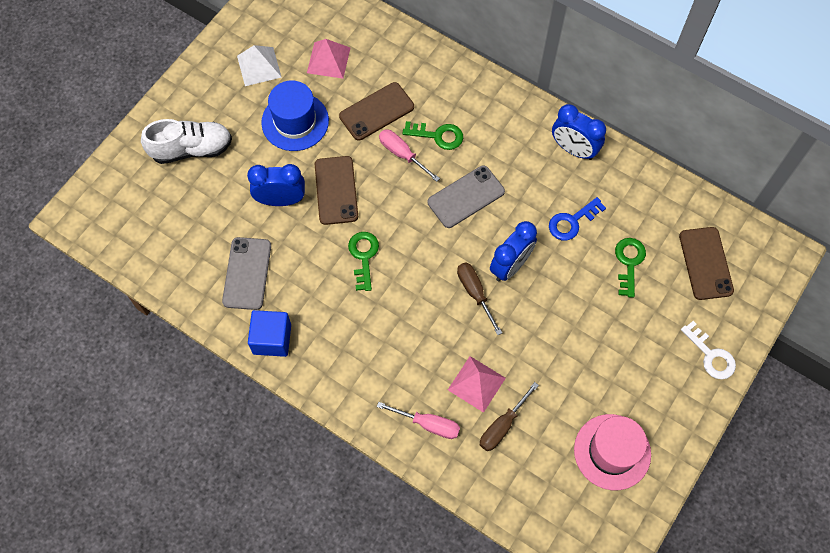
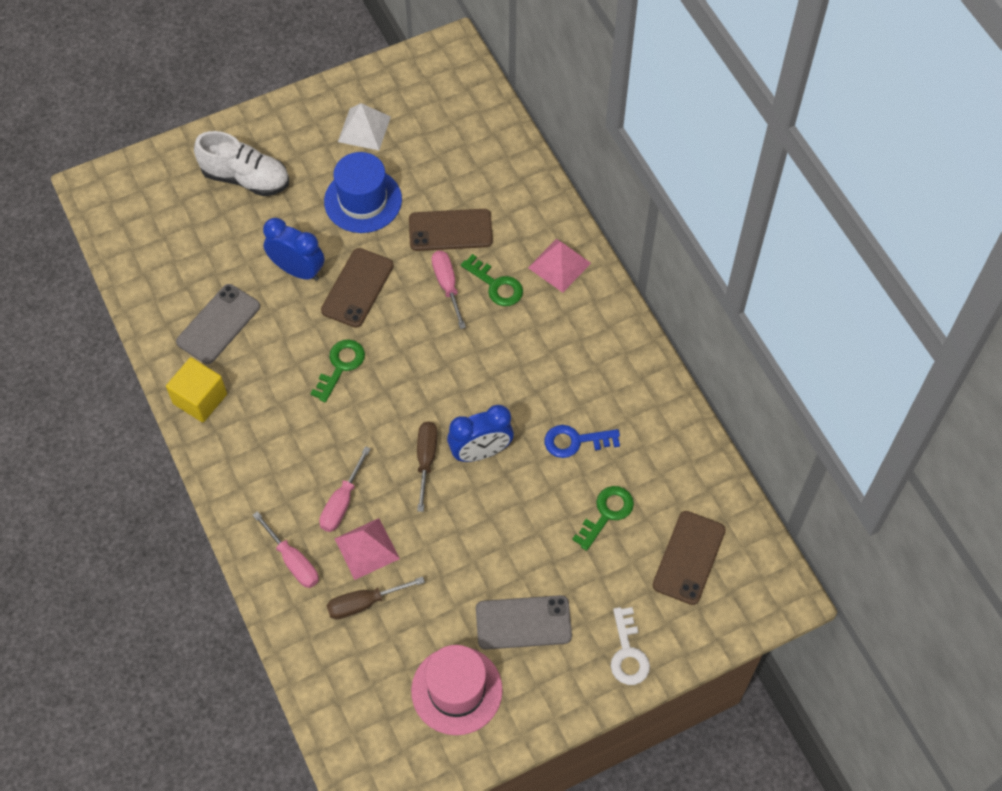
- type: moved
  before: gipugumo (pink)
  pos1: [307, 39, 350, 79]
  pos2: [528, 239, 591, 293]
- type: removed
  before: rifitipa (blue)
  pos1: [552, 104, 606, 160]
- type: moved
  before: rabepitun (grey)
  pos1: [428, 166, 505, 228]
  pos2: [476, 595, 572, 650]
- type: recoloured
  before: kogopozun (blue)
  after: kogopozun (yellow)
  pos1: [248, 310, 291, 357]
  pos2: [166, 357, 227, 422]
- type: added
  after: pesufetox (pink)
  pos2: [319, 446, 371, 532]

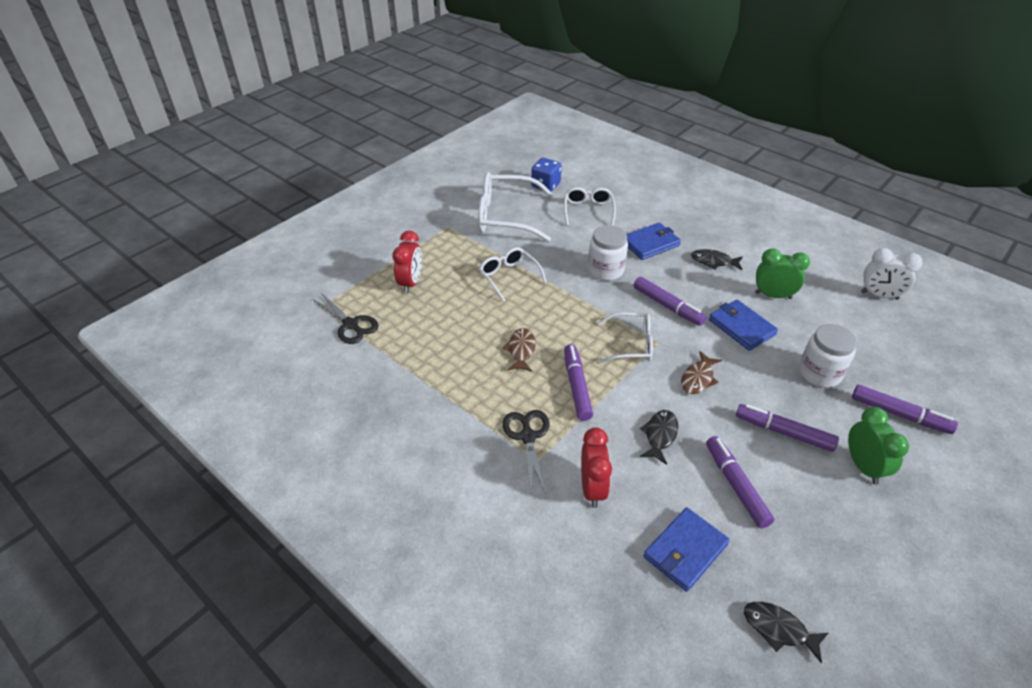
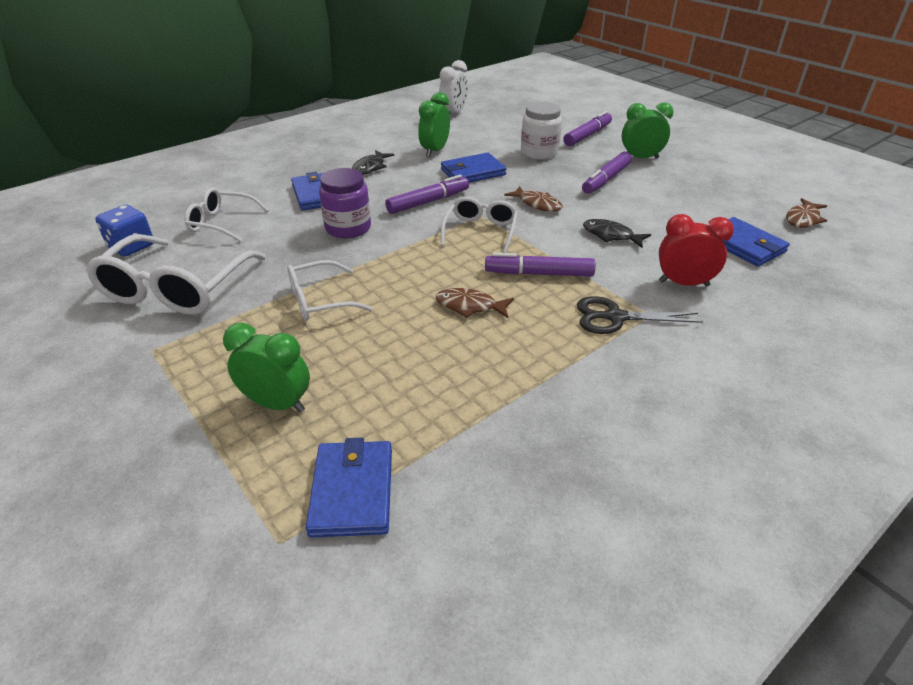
- type: recoloured
  before: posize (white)
  after: posize (purple)
  pos1: [588, 225, 628, 281]
  pos2: [319, 168, 371, 239]
- type: recoloured
  before: rifitipa (red)
  after: rifitipa (green)
  pos1: [393, 231, 422, 294]
  pos2: [223, 323, 310, 412]
- type: replaced
  before: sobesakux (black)
  after: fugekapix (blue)
  pos1: [312, 293, 379, 344]
  pos2: [306, 438, 392, 538]
- type: removed
  before: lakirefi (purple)
  pos1: [706, 436, 774, 528]
- type: recoloured
  before: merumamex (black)
  after: merumamex (brown)
  pos1: [744, 602, 828, 663]
  pos2: [786, 198, 827, 228]

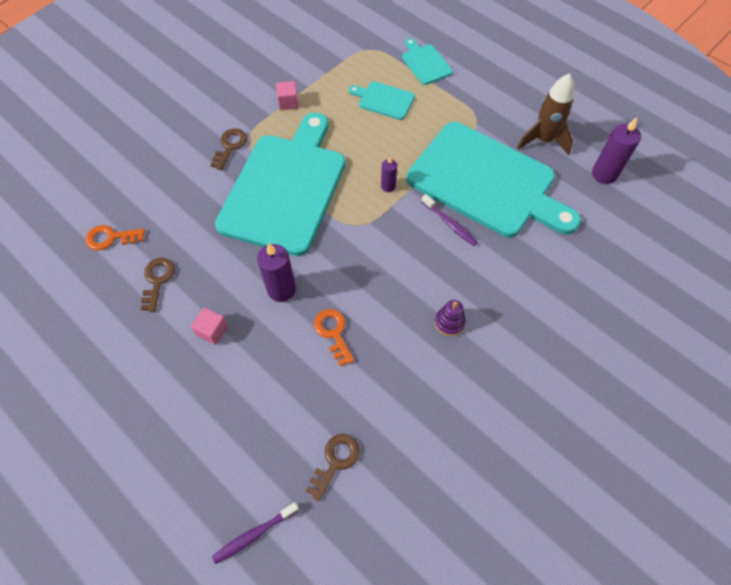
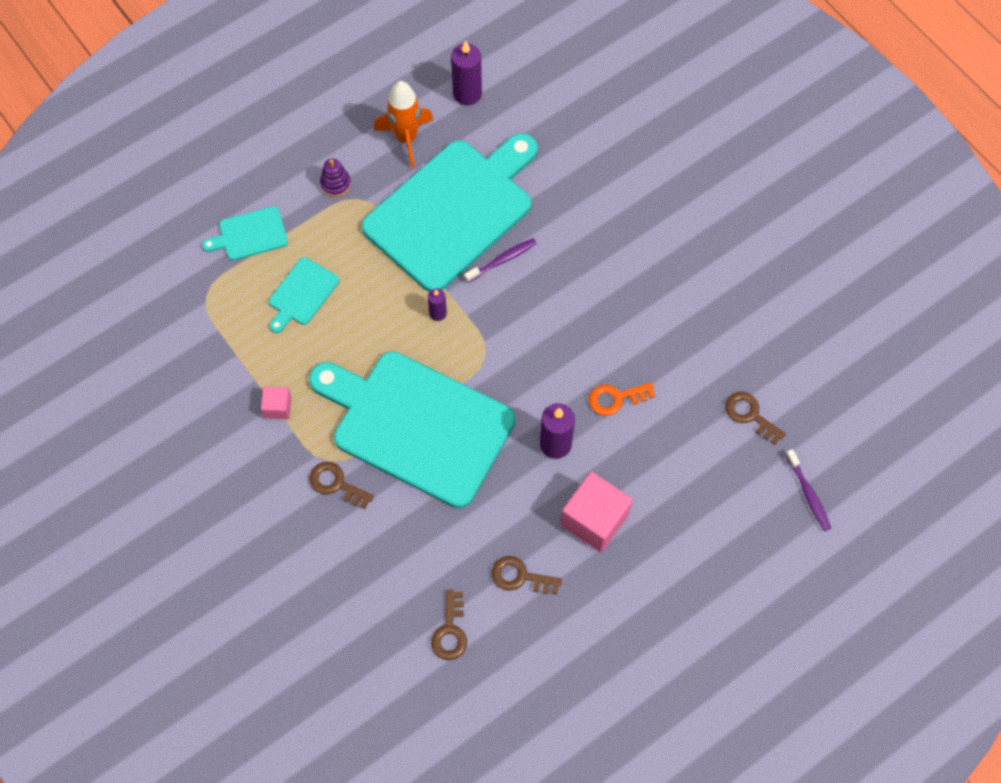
- type: recoloured
  before: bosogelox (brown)
  after: bosogelox (orange)
  pos1: [517, 73, 574, 155]
  pos2: [374, 81, 433, 168]
- type: recoloured
  before: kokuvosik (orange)
  after: kokuvosik (brown)
  pos1: [85, 225, 145, 250]
  pos2: [431, 590, 467, 660]
- type: moved
  before: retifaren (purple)
  pos1: [435, 300, 466, 336]
  pos2: [320, 159, 351, 197]
- type: resized
  before: kogopozun (pink)
  pos1: [191, 308, 228, 345]
  pos2: [561, 472, 633, 552]
  scale: 1.95

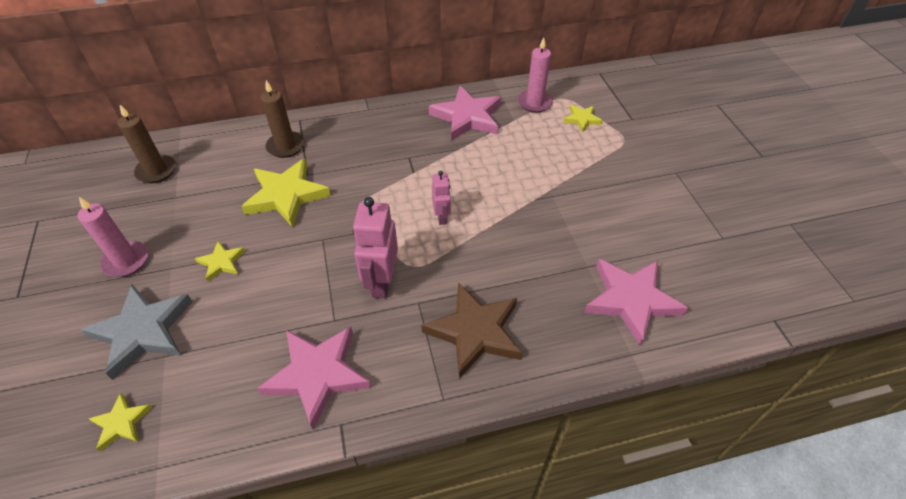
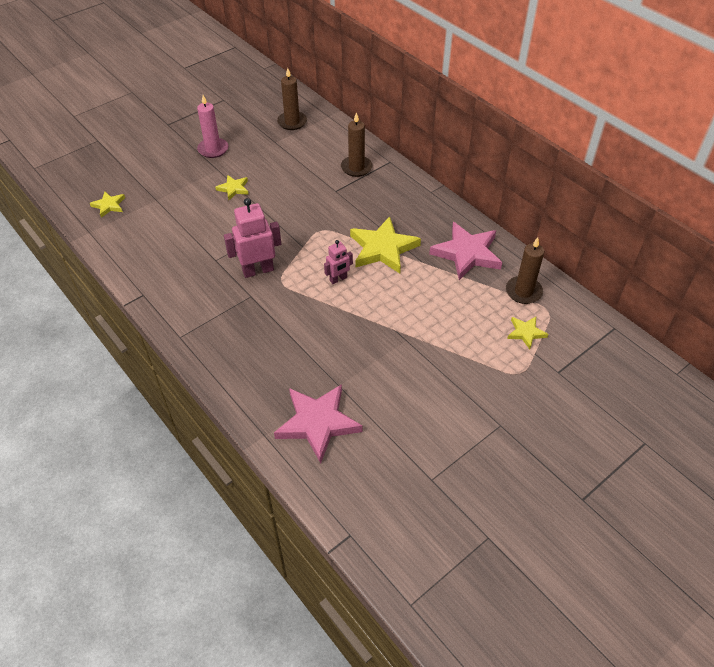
- type: recoloured
  before: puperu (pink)
  after: puperu (brown)
  pos1: [517, 37, 553, 113]
  pos2: [506, 237, 544, 304]
- type: moved
  before: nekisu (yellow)
  pos1: [241, 158, 331, 228]
  pos2: [350, 217, 421, 273]
- type: removed
  before: nekisu (brown)
  pos1: [421, 282, 522, 379]
- type: removed
  before: nekisu (grey)
  pos1: [81, 284, 193, 380]
- type: removed
  before: nekisu (pink)
  pos1: [257, 327, 371, 429]

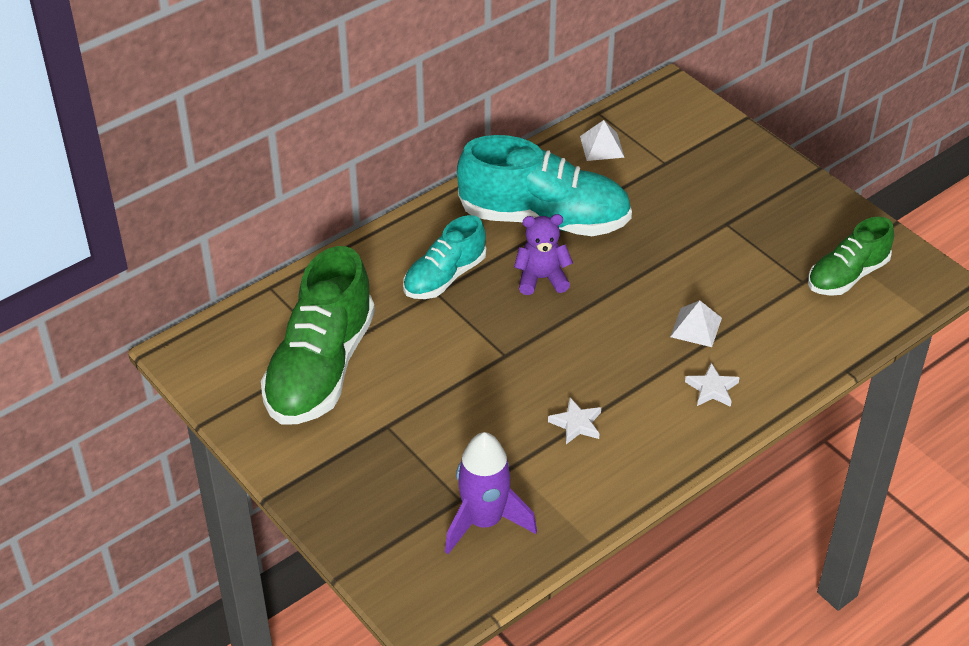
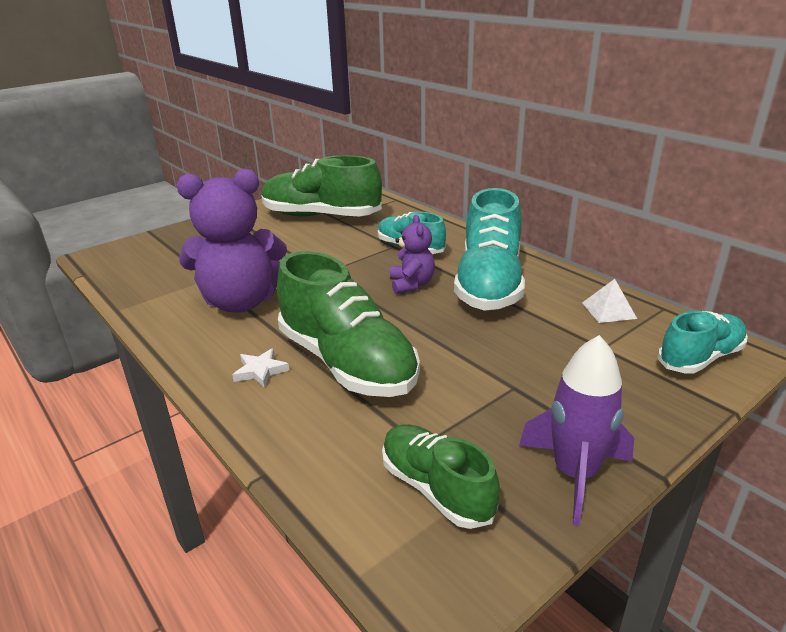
- type: replaced
  before: gipugumo (white)
  after: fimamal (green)
  pos1: [670, 300, 722, 347]
  pos2: [277, 251, 420, 397]
- type: replaced
  before: nekisu (white)
  after: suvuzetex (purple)
  pos1: [548, 398, 601, 444]
  pos2: [177, 169, 287, 313]
- type: moved
  before: bosogelox (purple)
  pos1: [445, 432, 537, 554]
  pos2: [519, 335, 634, 526]
- type: added
  after: fimamal (turquoise)
  pos2: [658, 311, 748, 373]

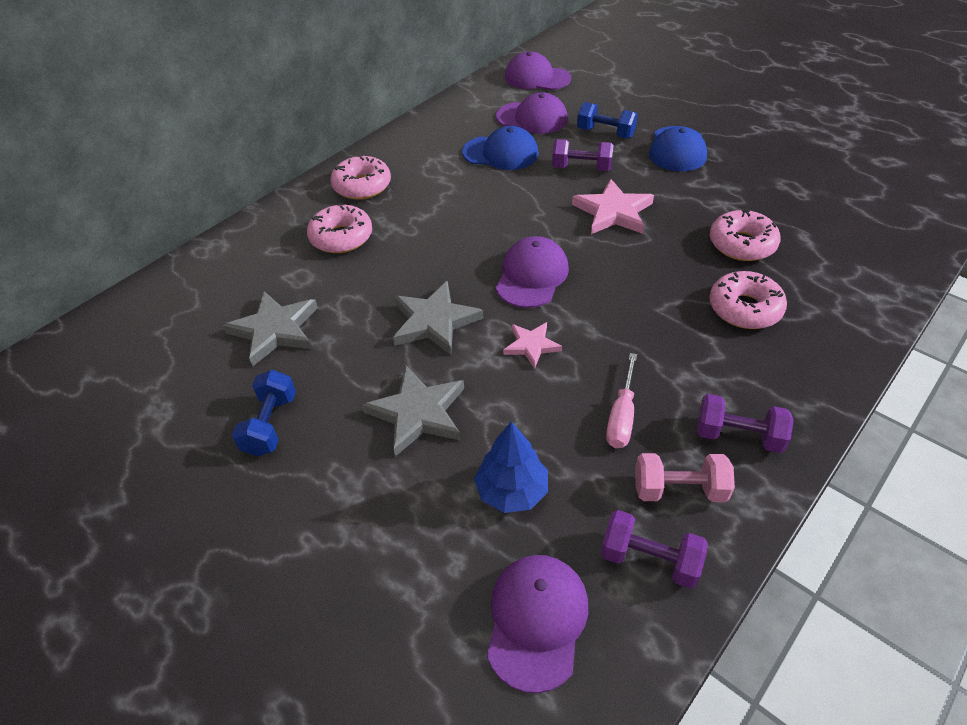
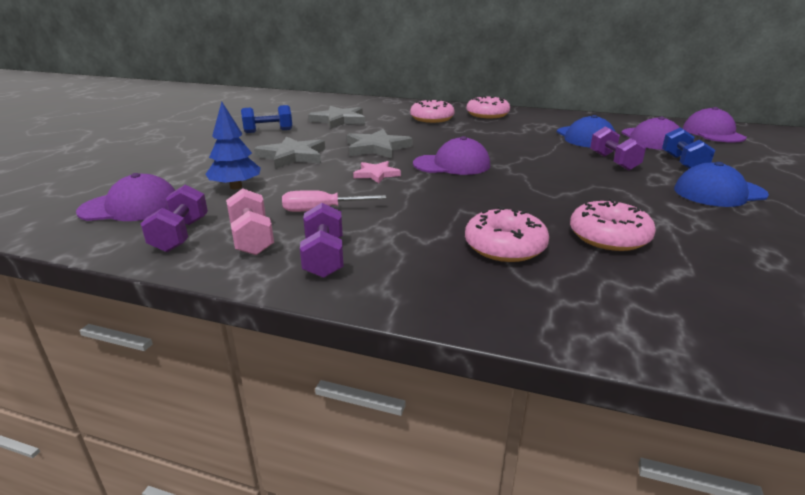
- type: removed
  before: nekisu (pink)
  pos1: [572, 179, 654, 234]

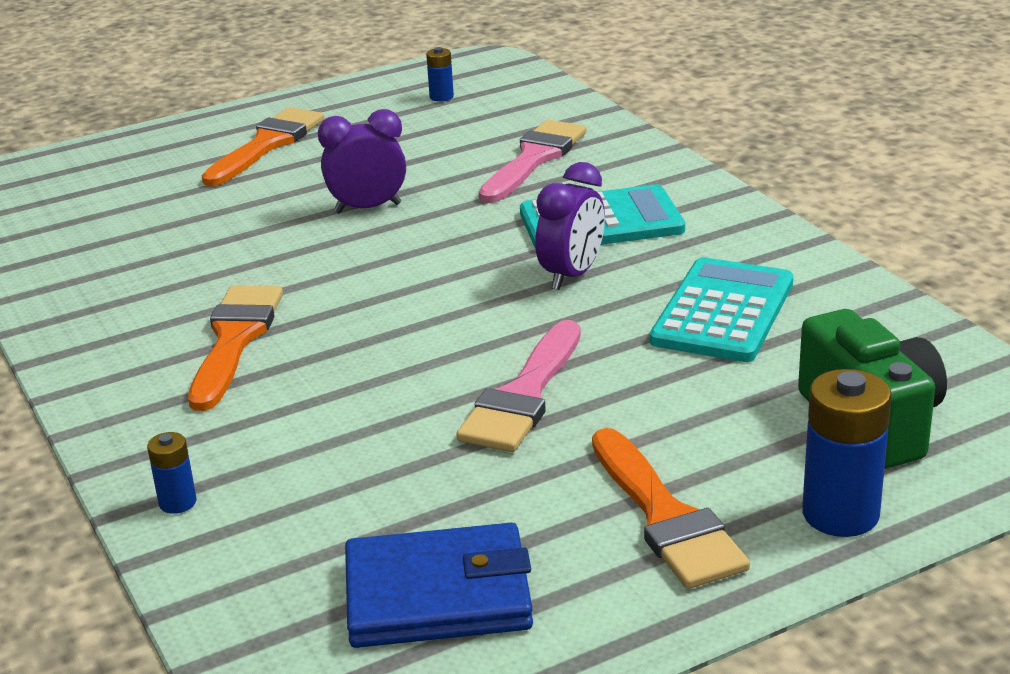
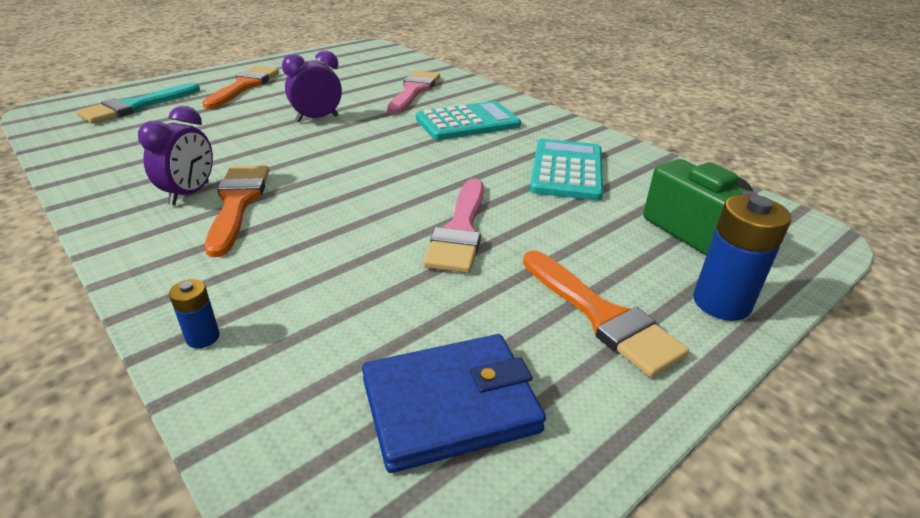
- type: removed
  before: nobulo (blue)
  pos1: [426, 47, 454, 102]
- type: moved
  before: rifitipa (purple)
  pos1: [535, 162, 605, 290]
  pos2: [138, 106, 213, 205]
- type: added
  after: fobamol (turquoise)
  pos2: [76, 83, 200, 124]

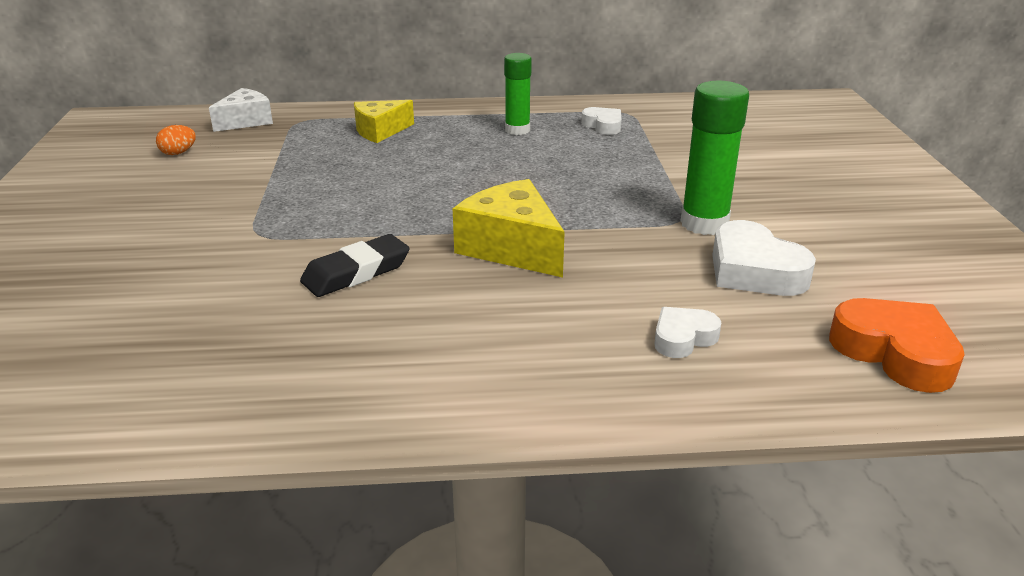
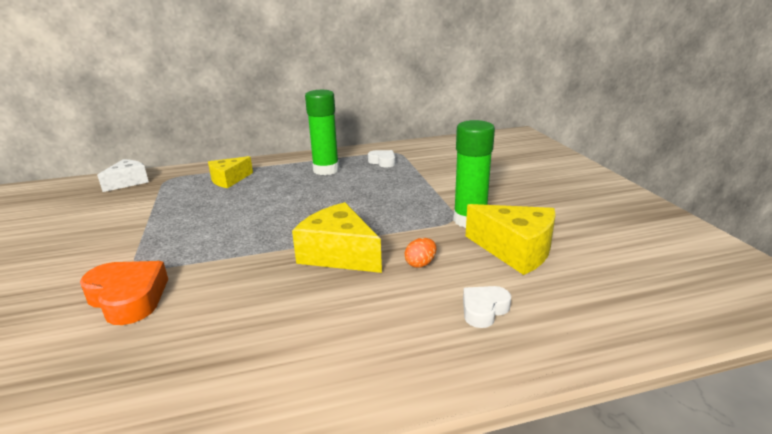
- type: resized
  before: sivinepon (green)
  pos1: [504, 53, 532, 135]
  pos2: [305, 90, 339, 175]
  scale: 1.51
- type: moved
  before: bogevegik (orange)
  pos1: [156, 125, 196, 155]
  pos2: [405, 238, 436, 268]
- type: replaced
  before: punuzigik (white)
  after: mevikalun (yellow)
  pos1: [712, 220, 816, 296]
  pos2: [466, 204, 556, 275]
- type: removed
  before: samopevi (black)
  pos1: [300, 234, 410, 297]
- type: moved
  before: punuzigik (orange)
  pos1: [829, 298, 965, 393]
  pos2: [80, 261, 168, 325]

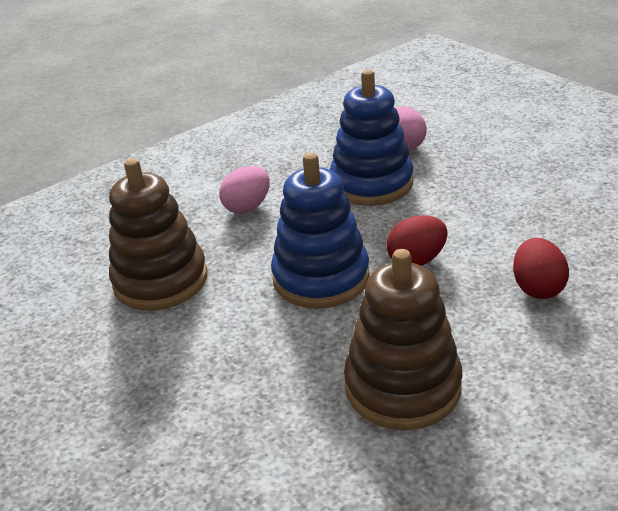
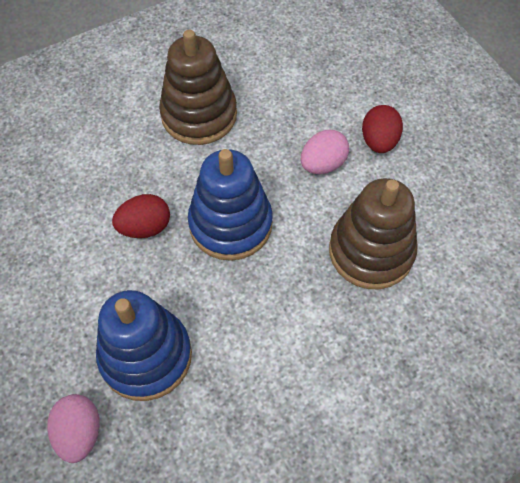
- type: moved
  before: bogevegik (pink)
  pos1: [219, 166, 270, 214]
  pos2: [300, 130, 349, 174]
- type: moved
  before: bogevegik (red)
  pos1: [513, 238, 569, 299]
  pos2: [362, 105, 403, 153]

